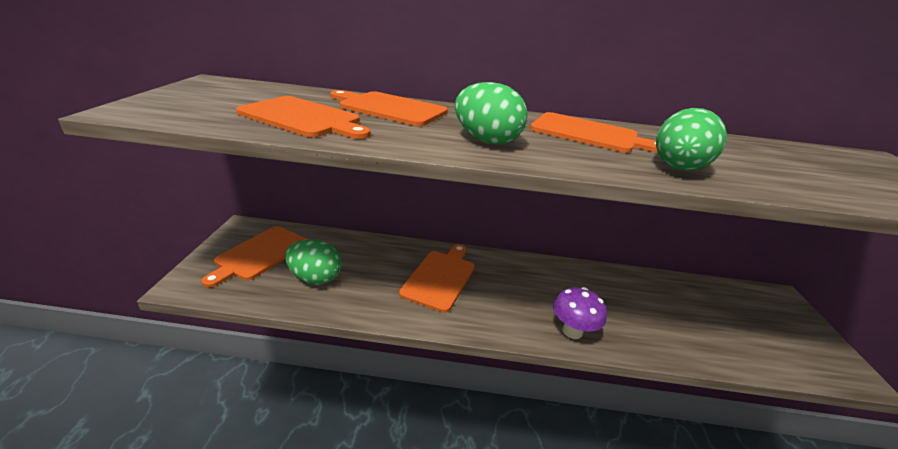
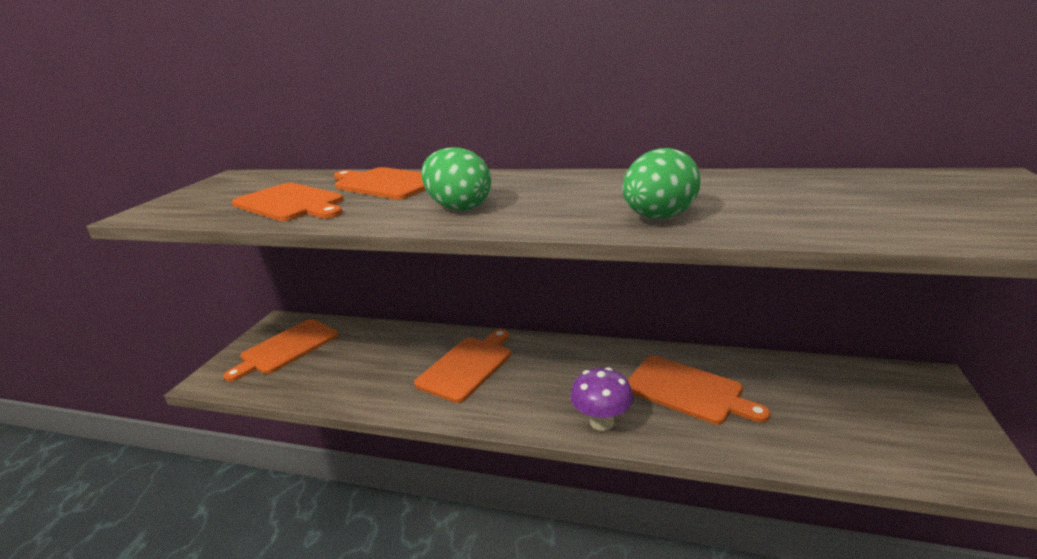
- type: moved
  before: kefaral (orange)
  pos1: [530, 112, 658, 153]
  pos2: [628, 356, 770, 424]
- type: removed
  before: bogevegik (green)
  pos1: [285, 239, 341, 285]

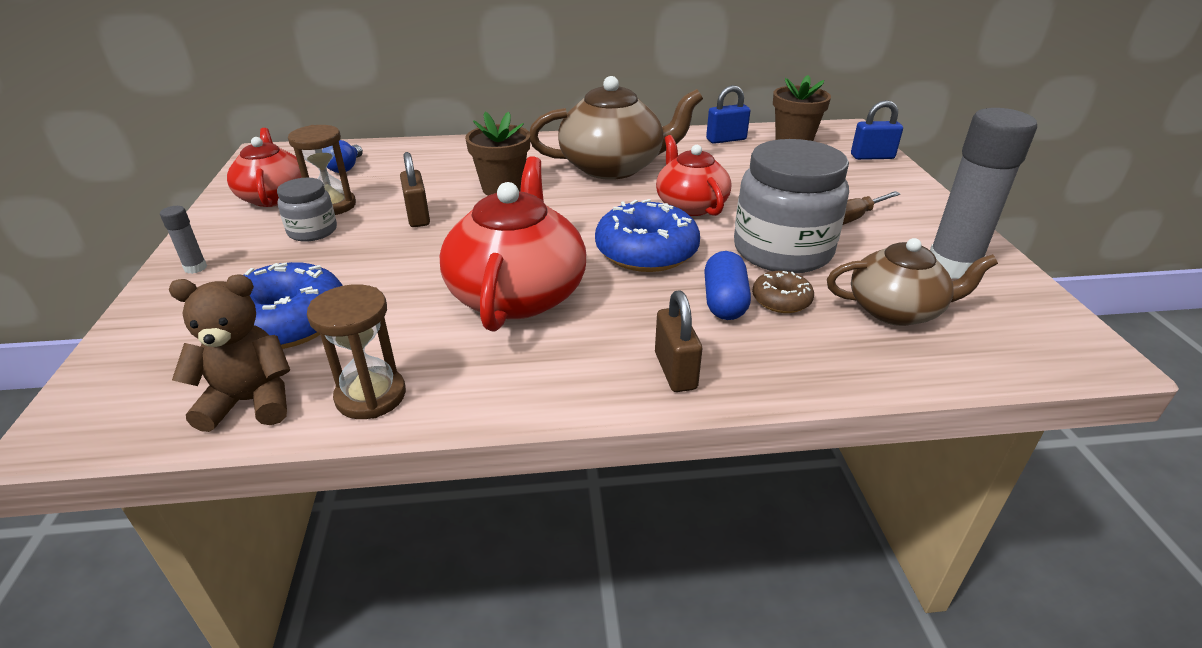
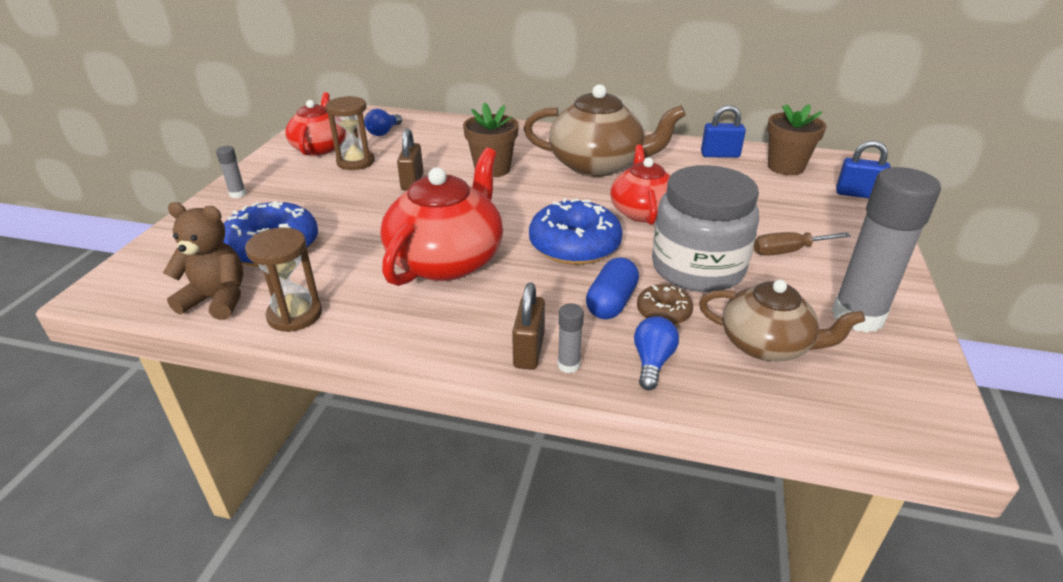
- type: removed
  before: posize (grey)
  pos1: [277, 178, 337, 242]
- type: added
  after: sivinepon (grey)
  pos2: [558, 303, 584, 373]
- type: added
  after: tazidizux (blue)
  pos2: [634, 316, 679, 390]

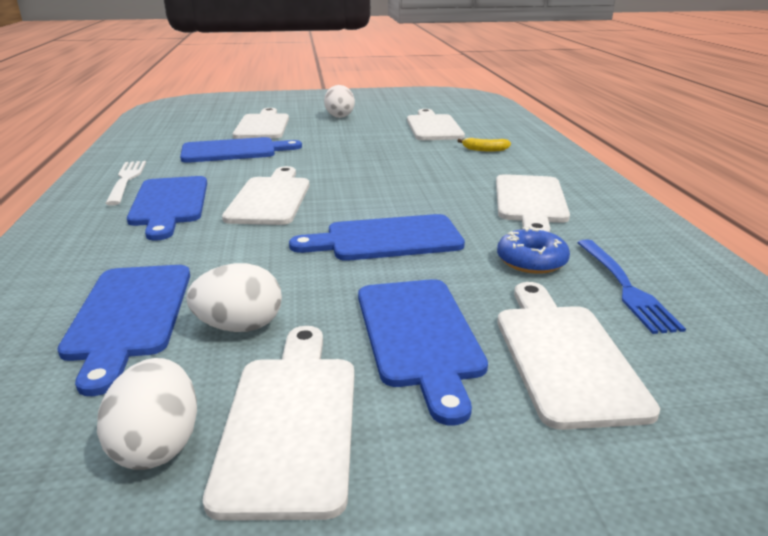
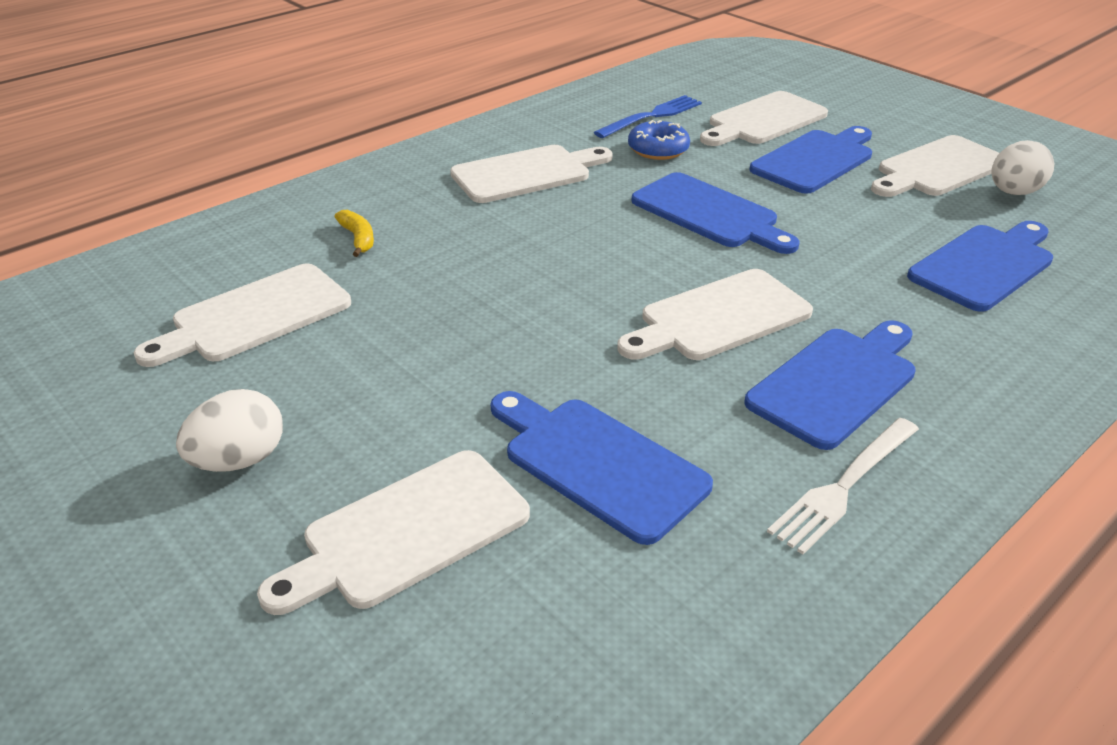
- type: removed
  before: bogevegik (white)
  pos1: [186, 263, 282, 332]

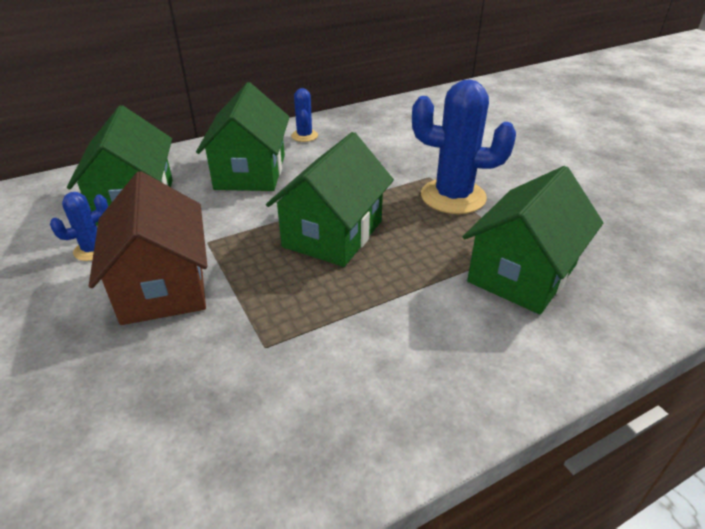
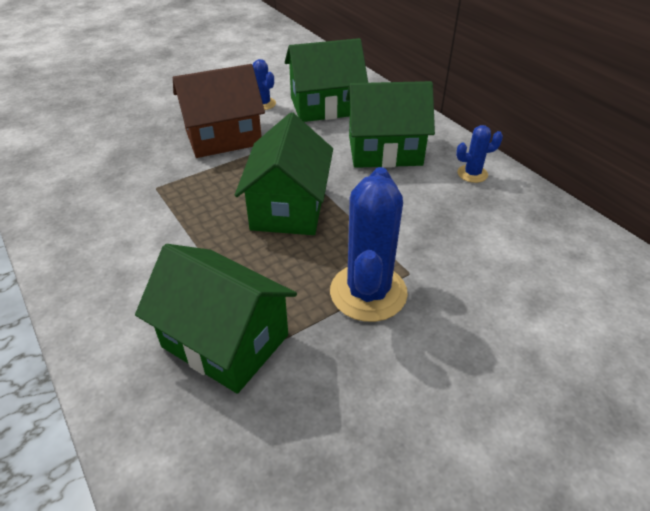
- type: turned
  before: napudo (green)
  pos1: [266, 132, 394, 267]
  pos2: [235, 112, 333, 235]
  turn: 75

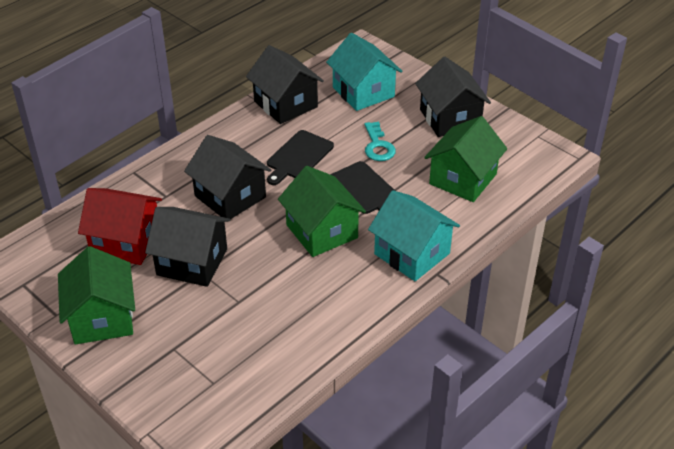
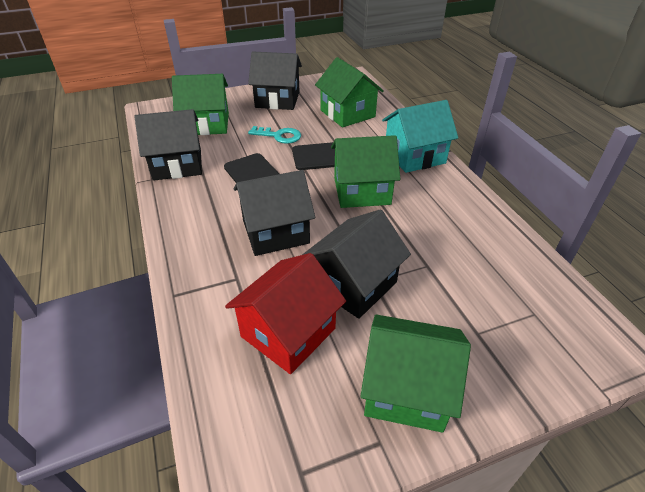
- type: recoloured
  before: napudo (turquoise)
  after: napudo (green)
  pos1: [326, 33, 402, 111]
  pos2: [172, 74, 229, 135]

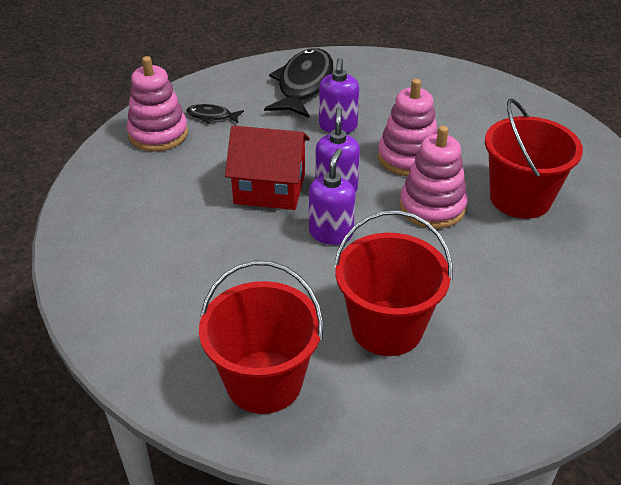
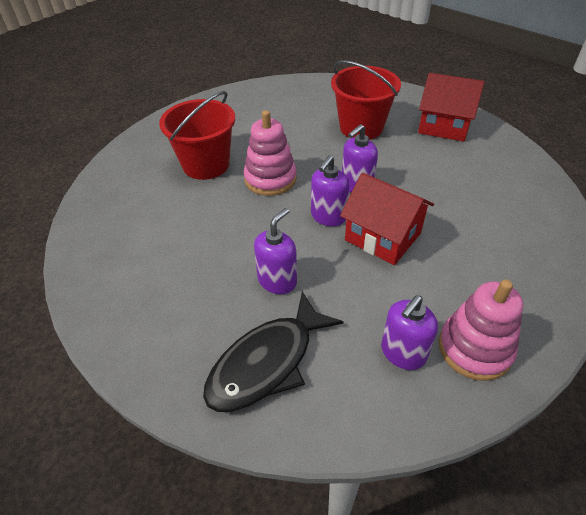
- type: removed
  before: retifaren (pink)
  pos1: [378, 79, 438, 176]
- type: replaced
  before: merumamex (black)
  after: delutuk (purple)
  pos1: [186, 104, 244, 124]
  pos2: [381, 295, 438, 370]
- type: replaced
  before: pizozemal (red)
  after: napudo (red)
  pos1: [199, 261, 323, 414]
  pos2: [418, 73, 485, 142]

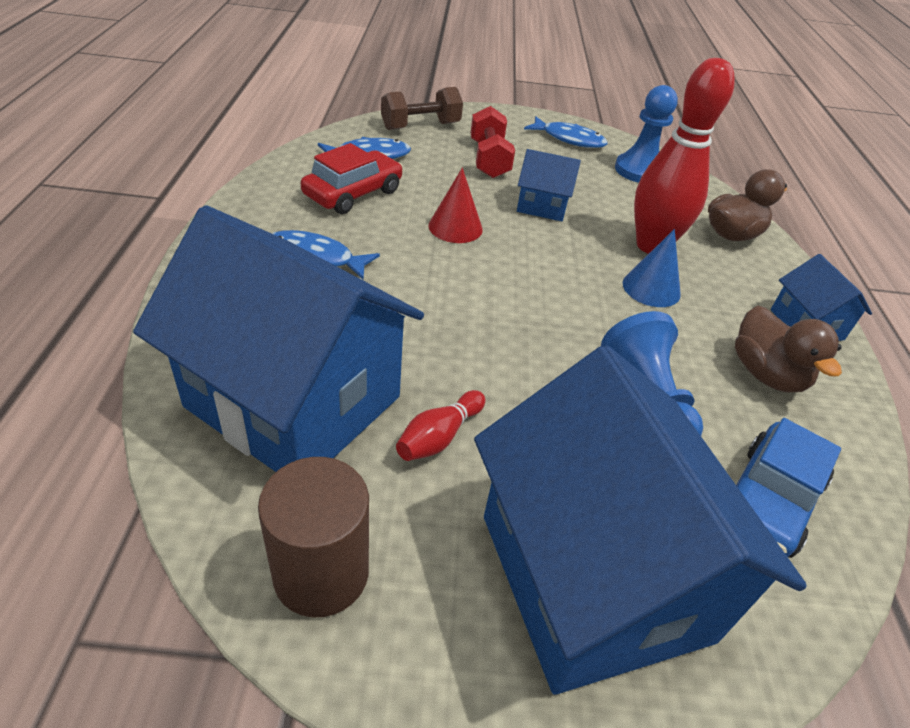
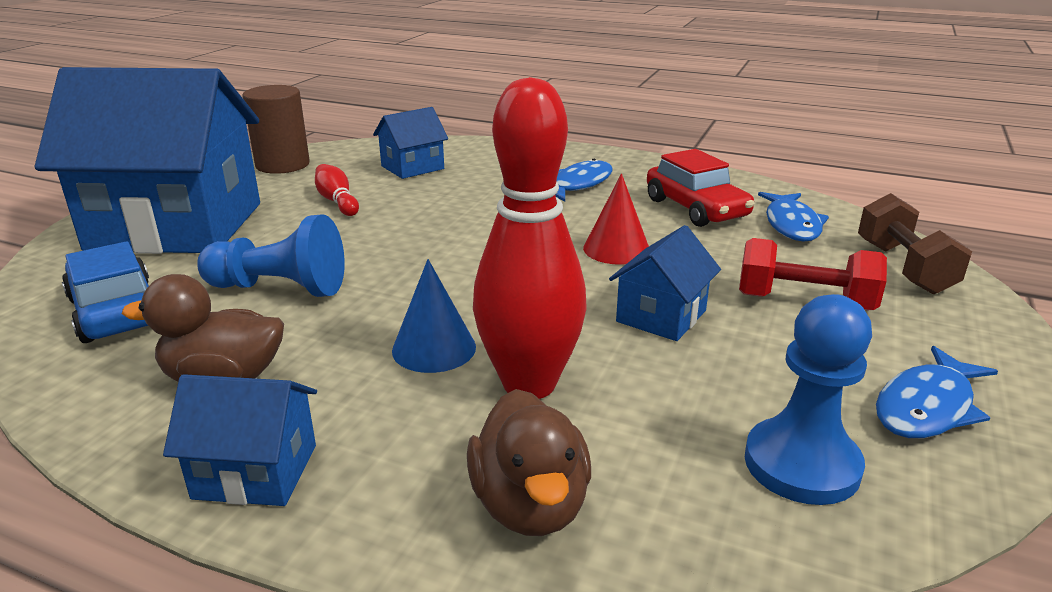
- type: resized
  before: napudo (blue)
  pos1: [133, 205, 424, 472]
  pos2: [373, 107, 448, 179]
  scale: 0.44

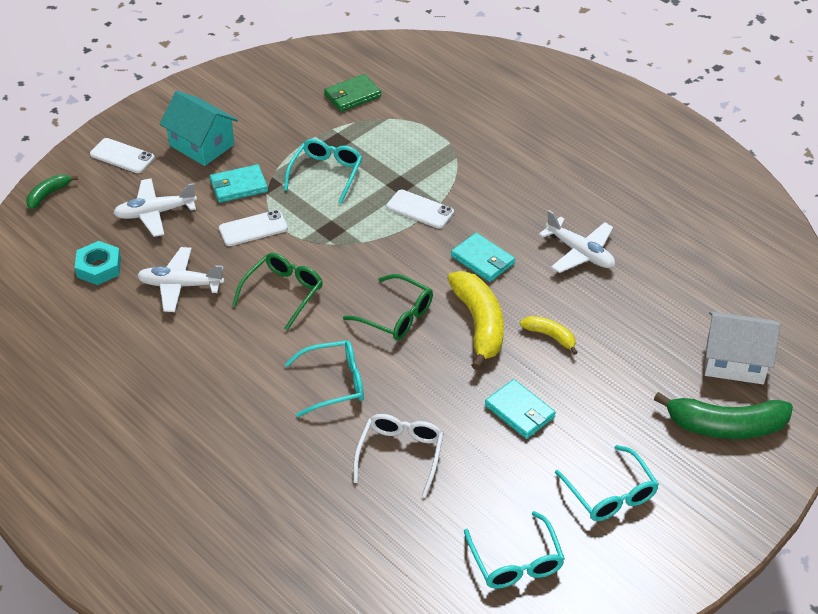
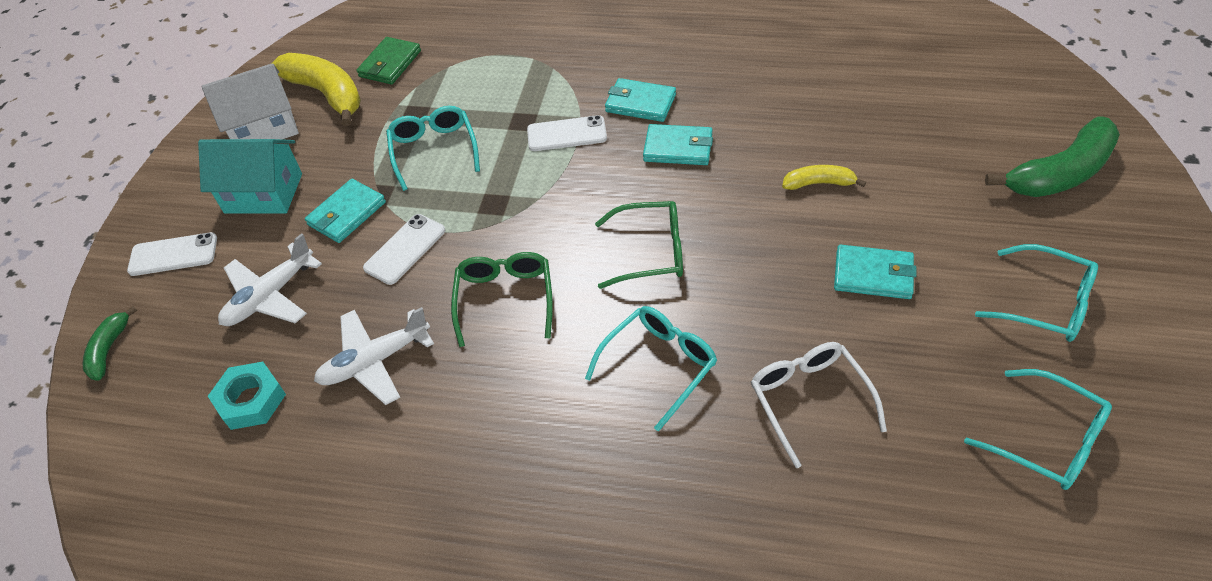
- type: removed
  before: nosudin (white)
  pos1: [539, 210, 615, 273]
- type: moved
  before: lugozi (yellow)
  pos1: [447, 271, 504, 370]
  pos2: [271, 53, 361, 126]
- type: moved
  before: napudo (white)
  pos1: [705, 311, 780, 384]
  pos2: [201, 63, 299, 139]
- type: added
  after: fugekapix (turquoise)
  pos2: [605, 78, 676, 122]

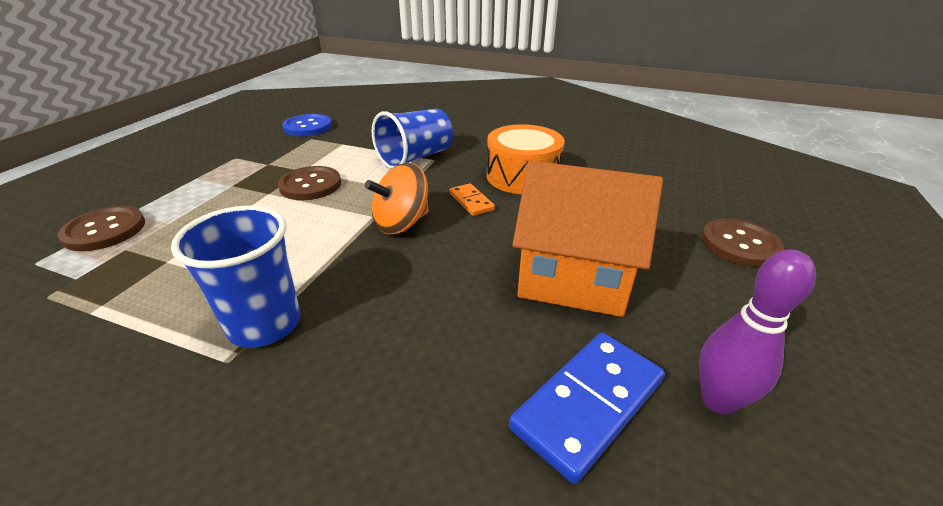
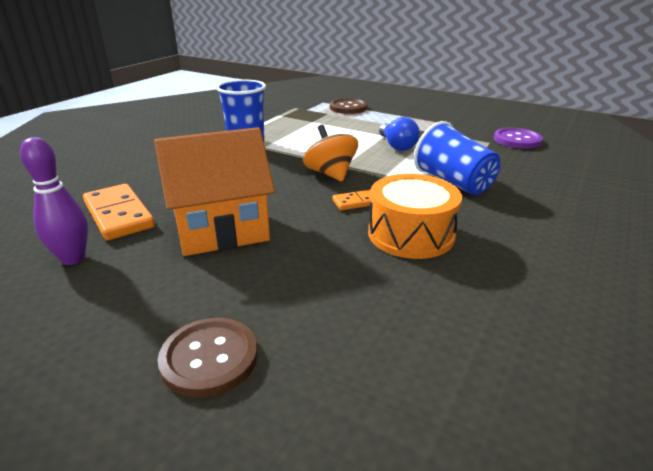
- type: recoloured
  before: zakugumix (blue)
  after: zakugumix (purple)
  pos1: [282, 114, 332, 136]
  pos2: [494, 128, 543, 149]
- type: turned
  before: napudo (orange)
  pos1: [512, 161, 663, 317]
  pos2: [154, 127, 275, 256]
  turn: 45
- type: replaced
  before: zakugumix (brown)
  after: tazidizux (blue)
  pos1: [278, 166, 341, 200]
  pos2: [379, 117, 420, 151]
- type: recoloured
  before: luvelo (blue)
  after: luvelo (orange)
  pos1: [509, 333, 665, 484]
  pos2: [83, 184, 155, 240]

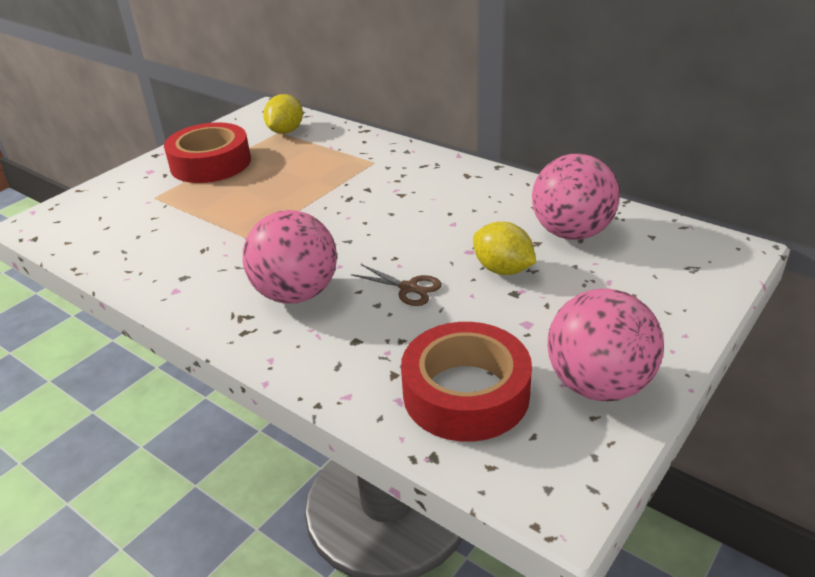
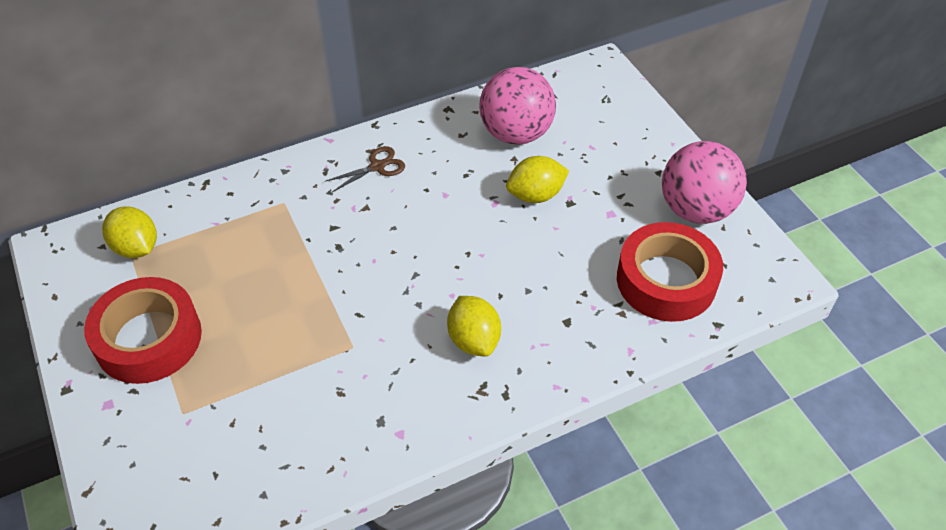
- type: replaced
  before: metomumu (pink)
  after: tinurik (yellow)
  pos1: [243, 210, 337, 303]
  pos2: [447, 296, 501, 356]
- type: moved
  before: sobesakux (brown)
  pos1: [351, 264, 442, 306]
  pos2: [324, 146, 405, 192]

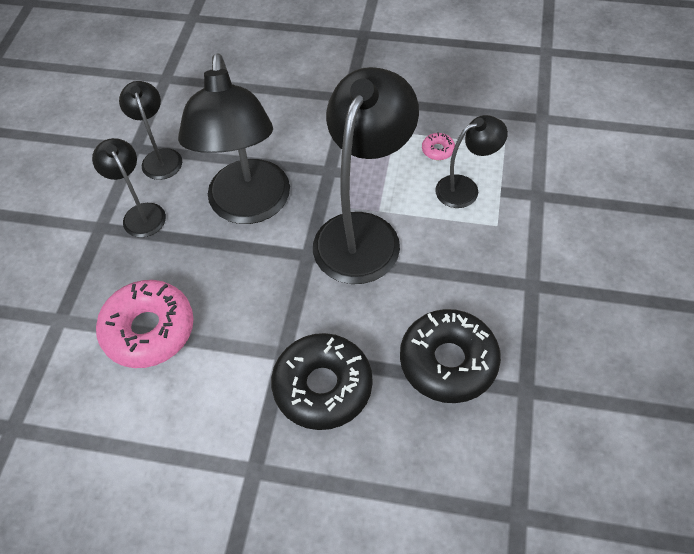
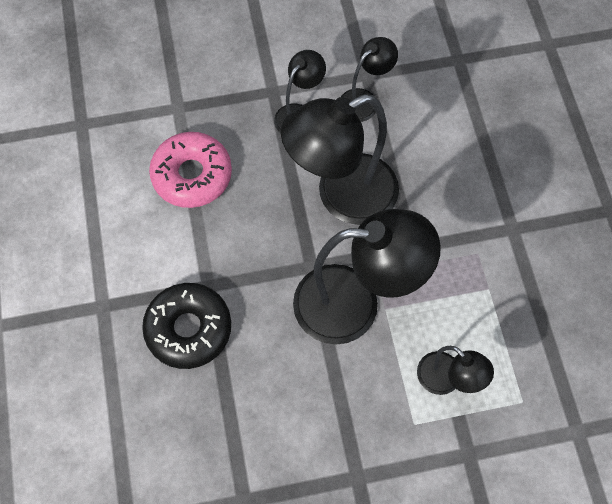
- type: removed
  before: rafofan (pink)
  pos1: [422, 132, 455, 160]
- type: removed
  before: rafofan (black)
  pos1: [400, 309, 501, 403]

